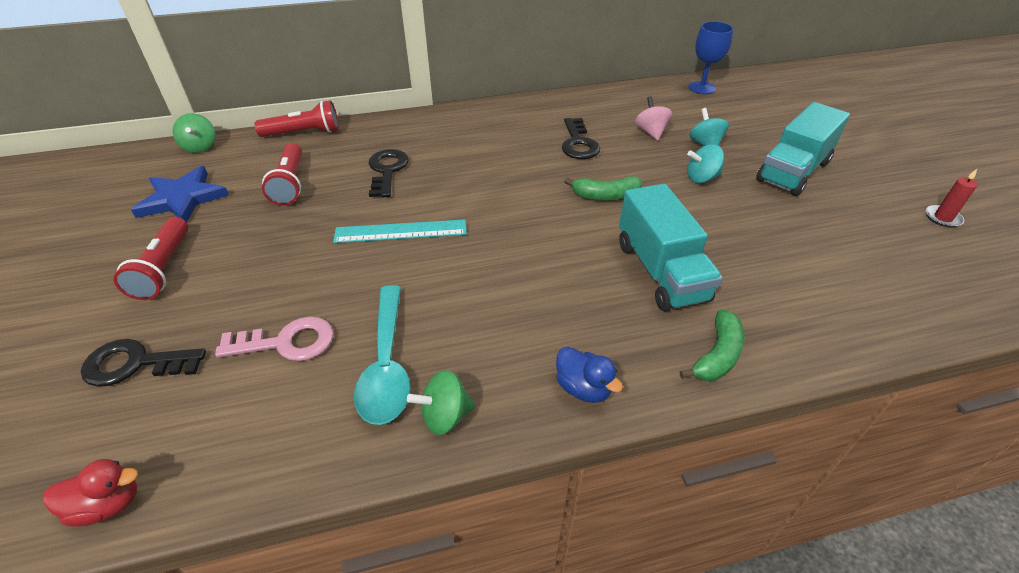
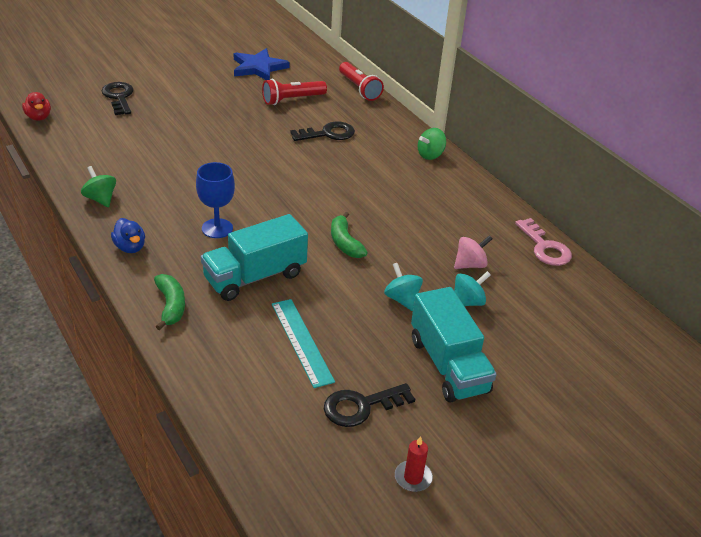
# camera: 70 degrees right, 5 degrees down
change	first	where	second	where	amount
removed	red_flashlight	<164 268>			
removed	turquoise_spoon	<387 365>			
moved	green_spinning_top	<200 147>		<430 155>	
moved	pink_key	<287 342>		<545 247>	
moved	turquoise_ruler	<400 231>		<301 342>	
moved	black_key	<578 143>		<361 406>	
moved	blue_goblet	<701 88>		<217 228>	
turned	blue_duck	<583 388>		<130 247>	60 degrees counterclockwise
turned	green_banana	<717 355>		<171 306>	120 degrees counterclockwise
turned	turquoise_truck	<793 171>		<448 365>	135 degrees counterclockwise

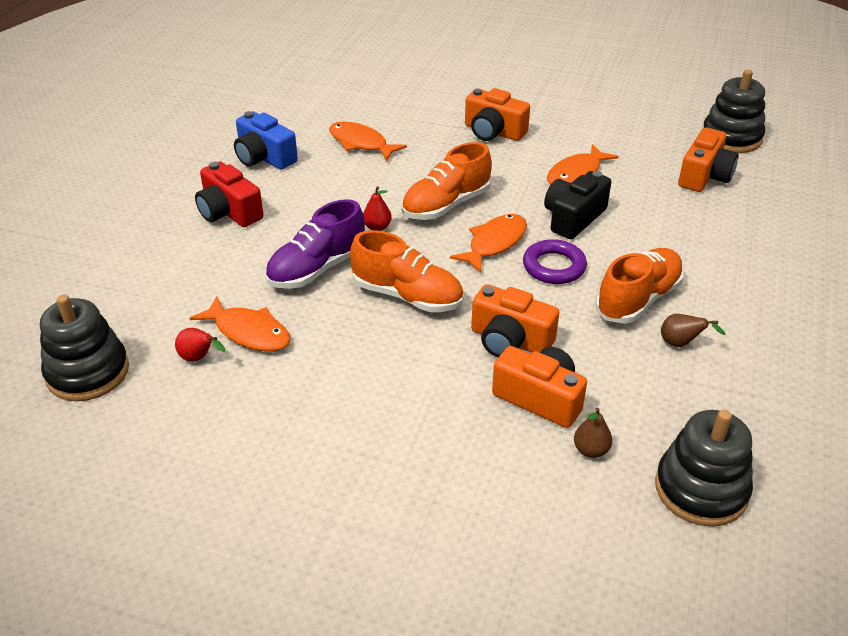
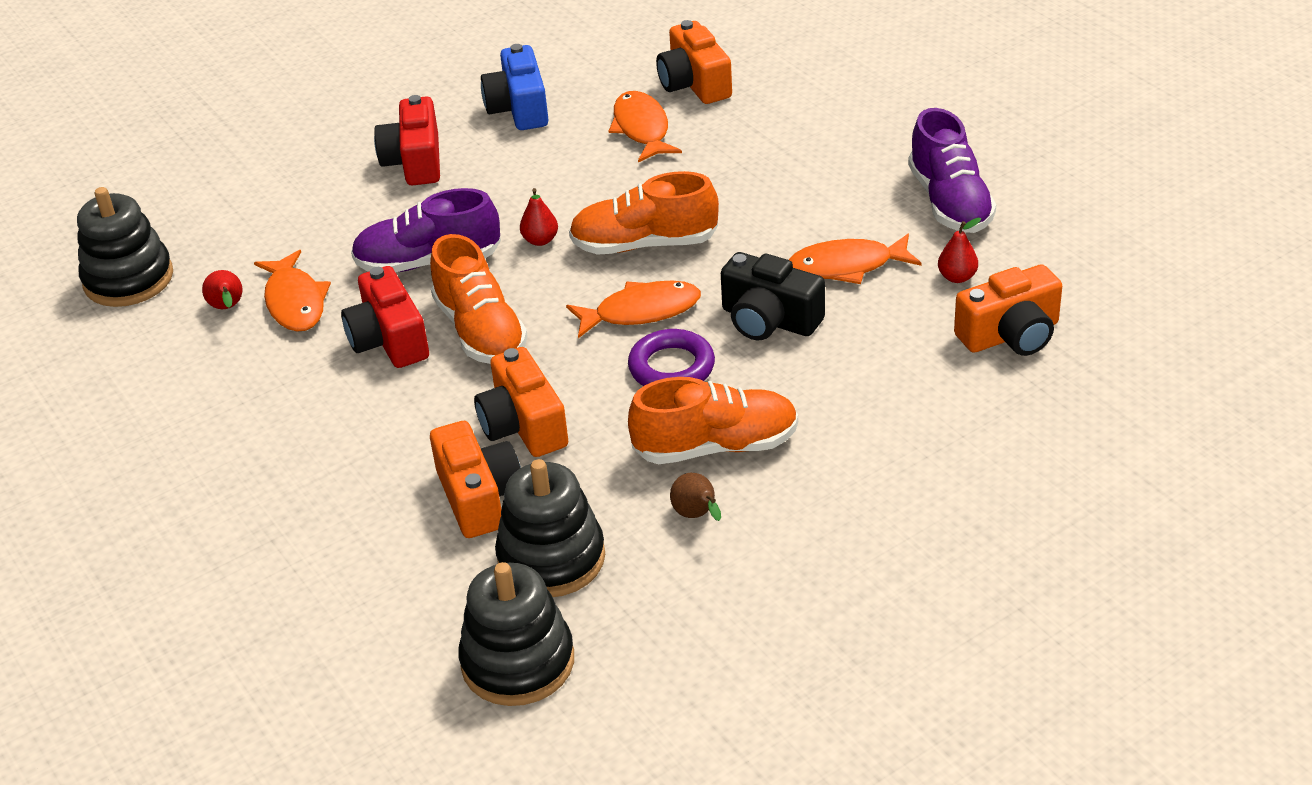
# camera: 40 degrees right, 0 degrees up
change	first	where	second	where	amount
removed	brown_pear	<591 450>			
added			red_camera	<389 340>	
added			purple_shoe	<950 202>	
added			red_pear	<957 277>	
moved	orange_camera	<493 132>		<694 84>	
moved	black_stacking_toy	<731 138>		<551 558>	
turned	black_camera	<573 218>		<769 320>	135 degrees counterclockwise

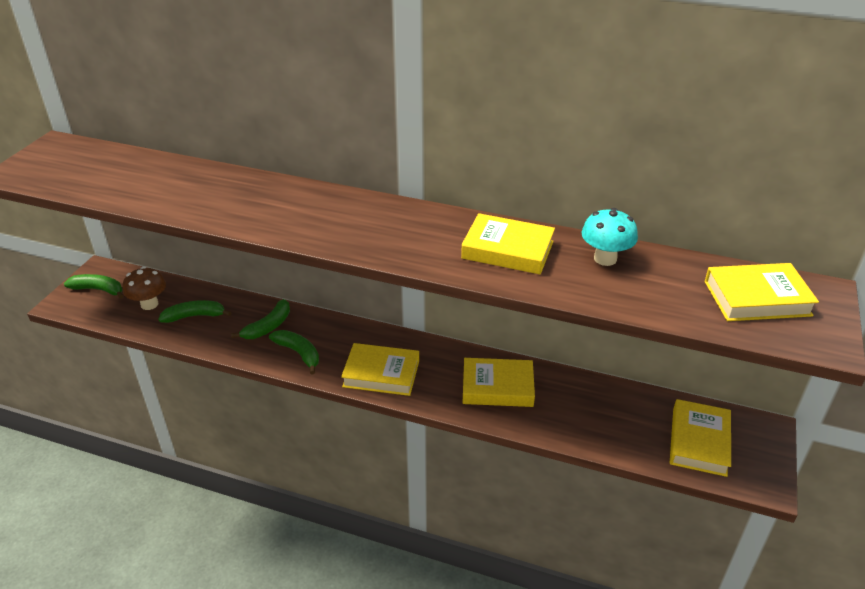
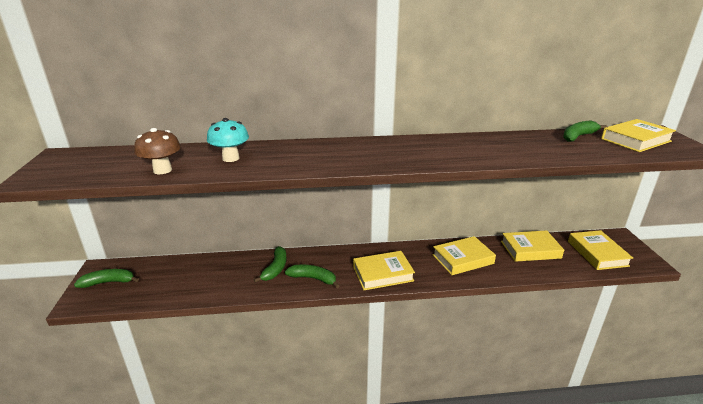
# camera: 25 degrees left, 10 degrees down
change	first	where	second	where	amount
moved	brown_mushroom	<149 304>		<162 170>	
moved	green_banana	<195 316>		<578 136>	
moved	yellow_book	<507 250>		<530 250>	
moved	turquoise_mushroom	<605 258>		<231 158>	

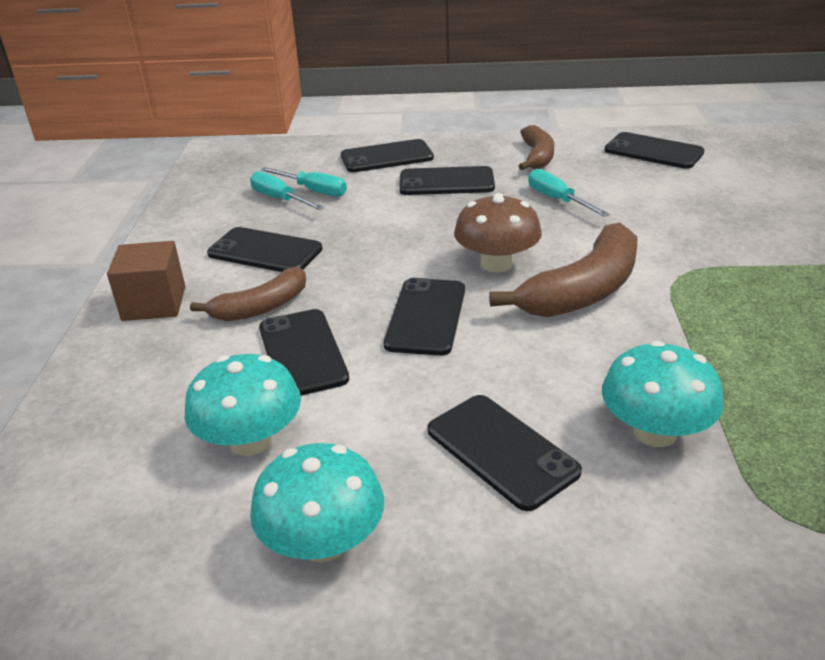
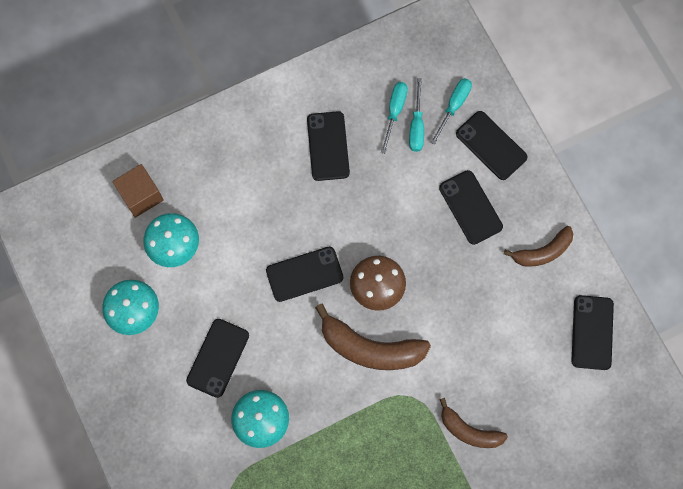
# camera: 60 degrees right, 40 degrees up
change	first	where	second	where	amount
removed	black_phone	<302 353>			
moved	brown_cube	<154 303>		<141 195>	
moved	brown_banana	<261 307>		<469 431>	
moved	turquoise_screwdriver	<557 200>		<453 106>	

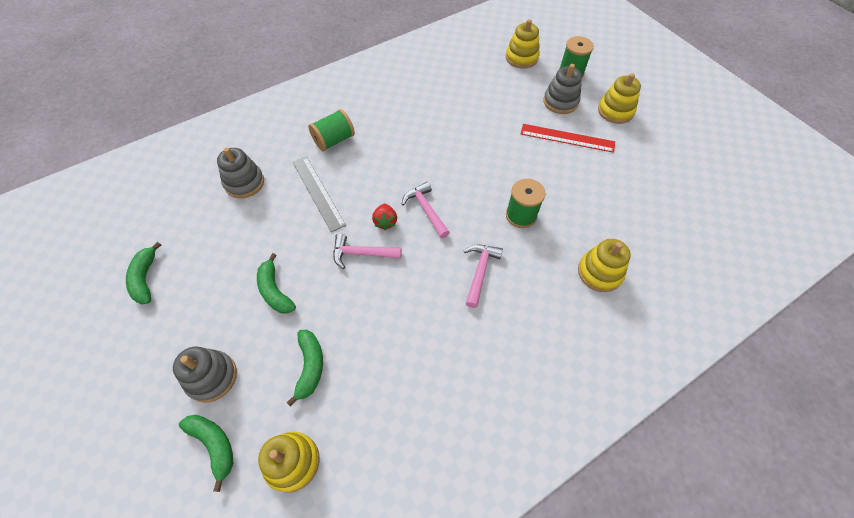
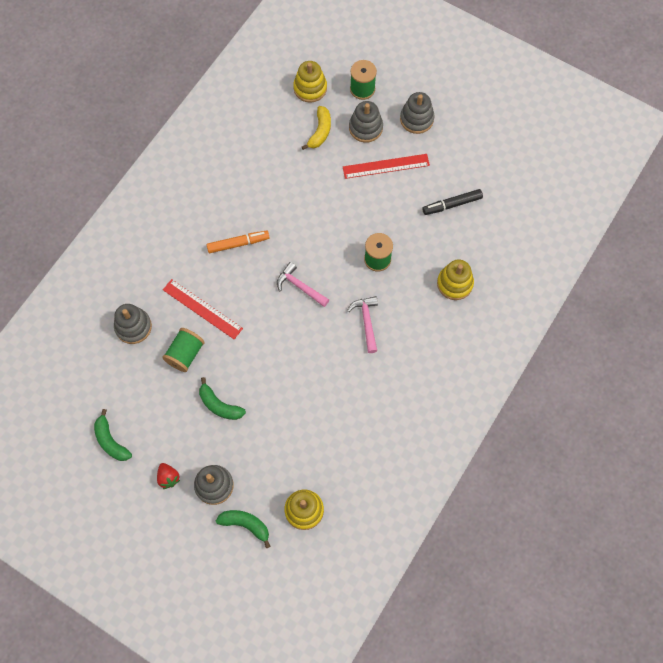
# camera: 25 degrees left, 10 degrees up
change	first	where	second	where	amount
removed	green_banana	<310 366>			
removed	pink_hammer	<361 253>			
added			orange_marker	<238 244>	
added			yellow_banana	<320 132>	
added			black_marker	<452 204>	
moved	green_spool	<334 140>		<185 354>	
moved	red_strawberry	<385 222>		<168 478>	
recoloured	grey_ruler	<318 192>	red_ruler	<202 309>	
recoloured	yellow_stacking_toy	<615 111>	grey_stacking_toy	<416 119>	

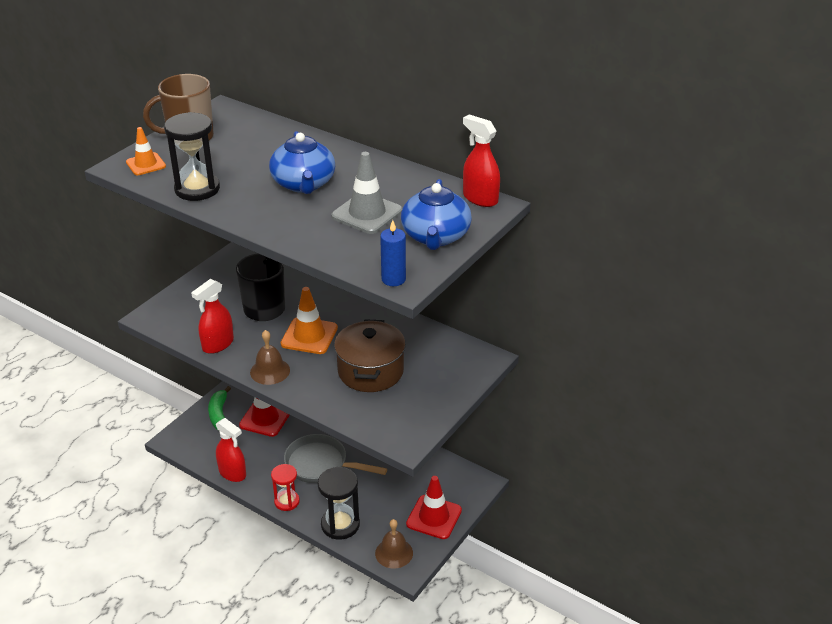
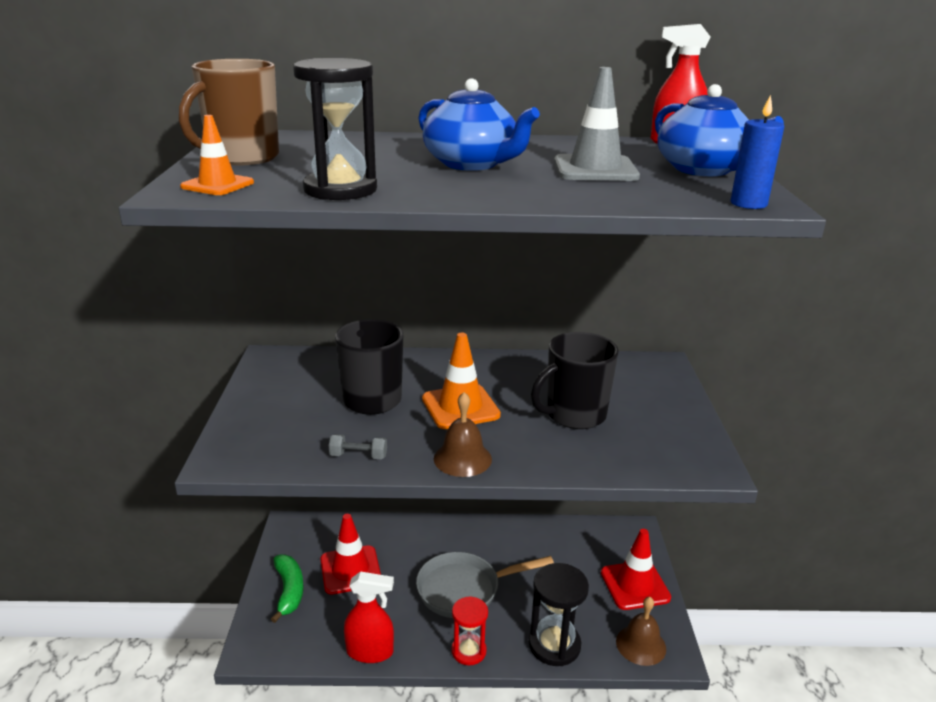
# camera: 35 degrees left, 10 degrees down
change	first	where	second	where	amount
replaced	red_spray_bottle	<218 344>	grey_dumbbell	<358 456>	
replaced	brown_pot	<370 371>	black_mug	<574 415>	
turned	green_banana	<219 415>		<289 591>	150 degrees counterclockwise

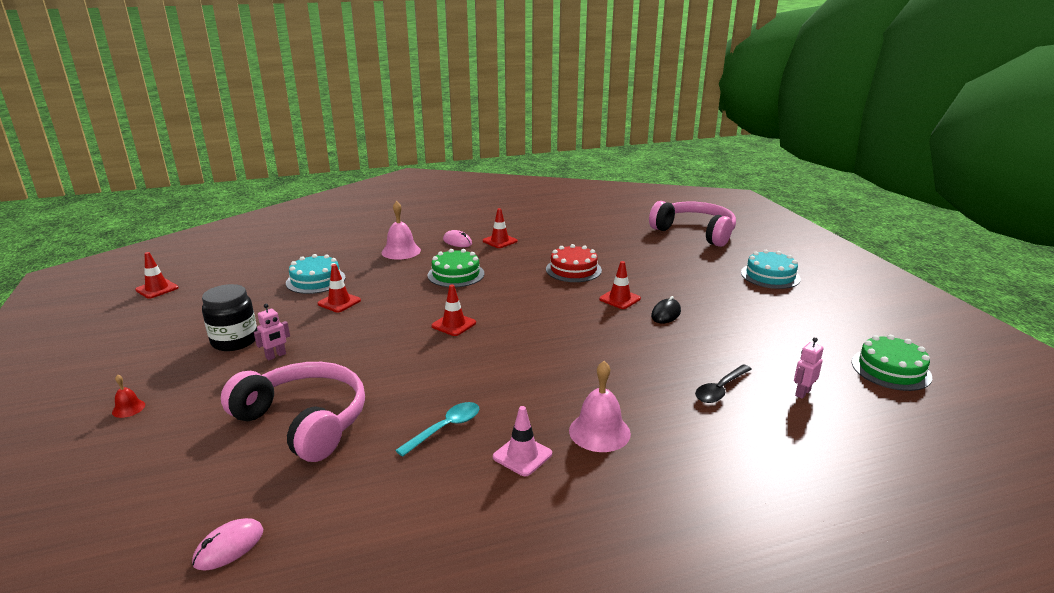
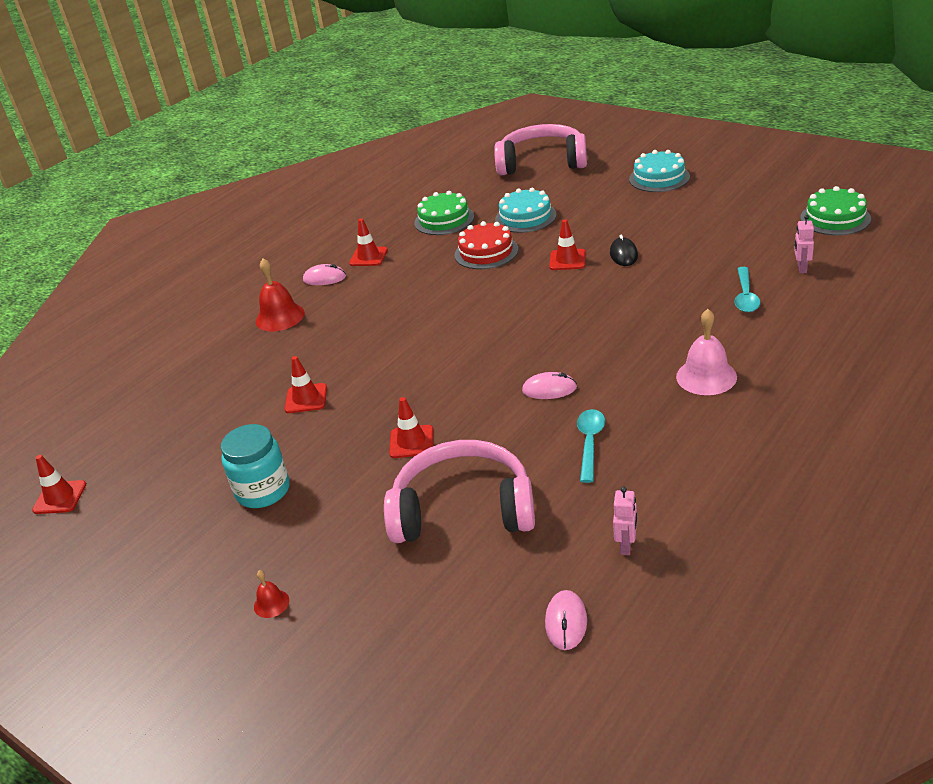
# camera: 30 degrees left, 10 degrees up
change	first	where	second	where	amount
removed	pink_traffic_cone	<522 455>			
added			pink_mouse	<549 389>	
moved	pink_robot	<276 356>		<626 546>	
moved	turquoise_cake	<315 280>		<525 217>	
moved	green_cake	<456 274>		<444 220>	
moved	red_traffic_cone	<453 324>		<411 442>	
recoloured	black_jar	<235 341>	turquoise_jar	<263 491>	
recoloured	pink_bell	<401 251>	red_bell	<280 317>	
recoloured	black_spoon	<720 389>	turquoise_spoon	<745 296>	

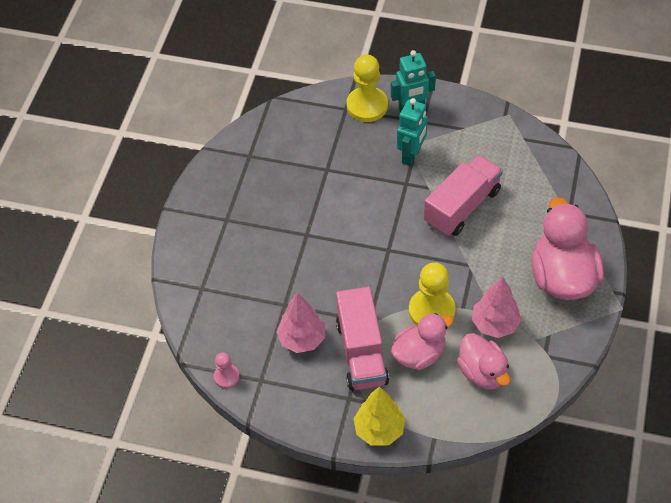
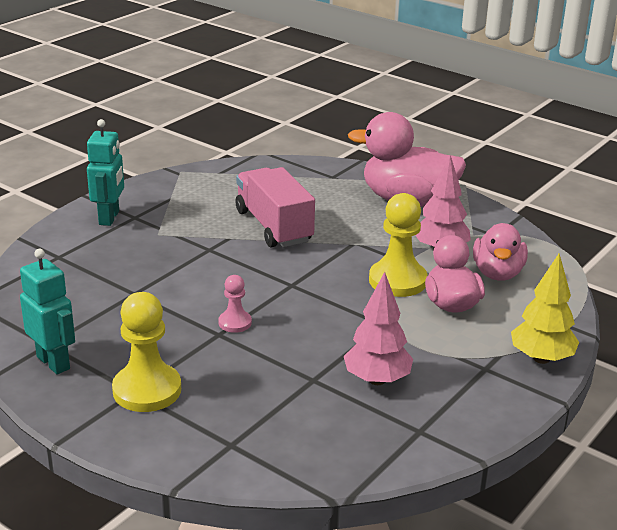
# camera: 70 degrees left, 25 degrees down
change	first	where	second	where	amount
removed	pink_truck	<361 352>			
moved	pink_pawn	<226 377>		<235 323>	
moved	yellow_pawn	<367 106>		<147 390>	
moved	turquoise_robot	<411 155>		<54 362>	
turned	pink_duck	<482 372>		<497 273>	105 degrees clockwise

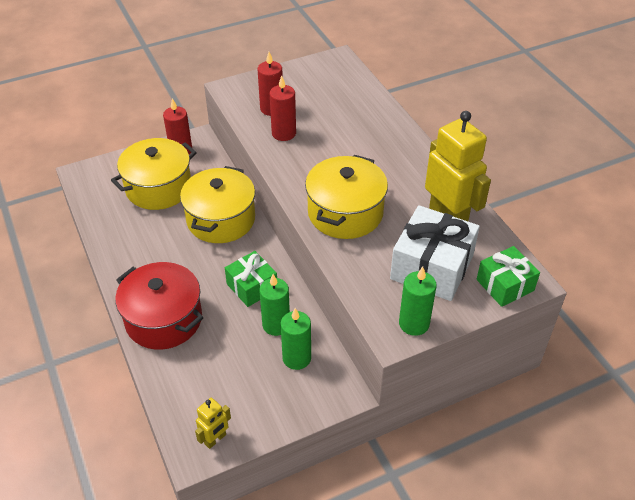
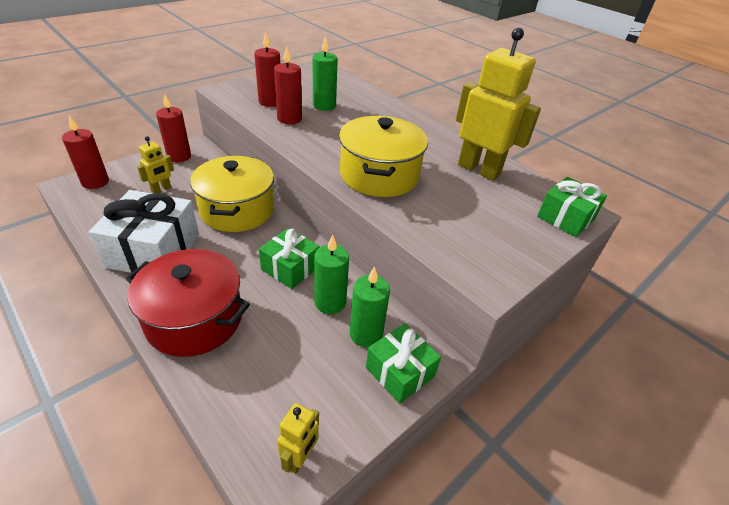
# camera: 20 degrees left, 5 degrees down
change	first	where	second	where	amount
added			red_candle	<95 182>	
added			green_gift	<400 372>	
moved	white_gift	<431 267>		<154 251>	
moved	green_candle	<414 323>		<324 106>	
replaced	yellow_pot	<159 188>	yellow_robot	<161 189>	

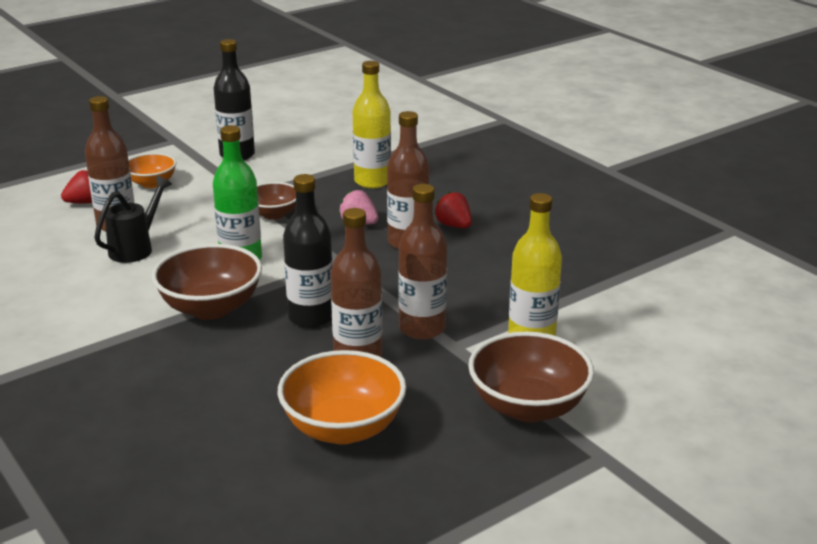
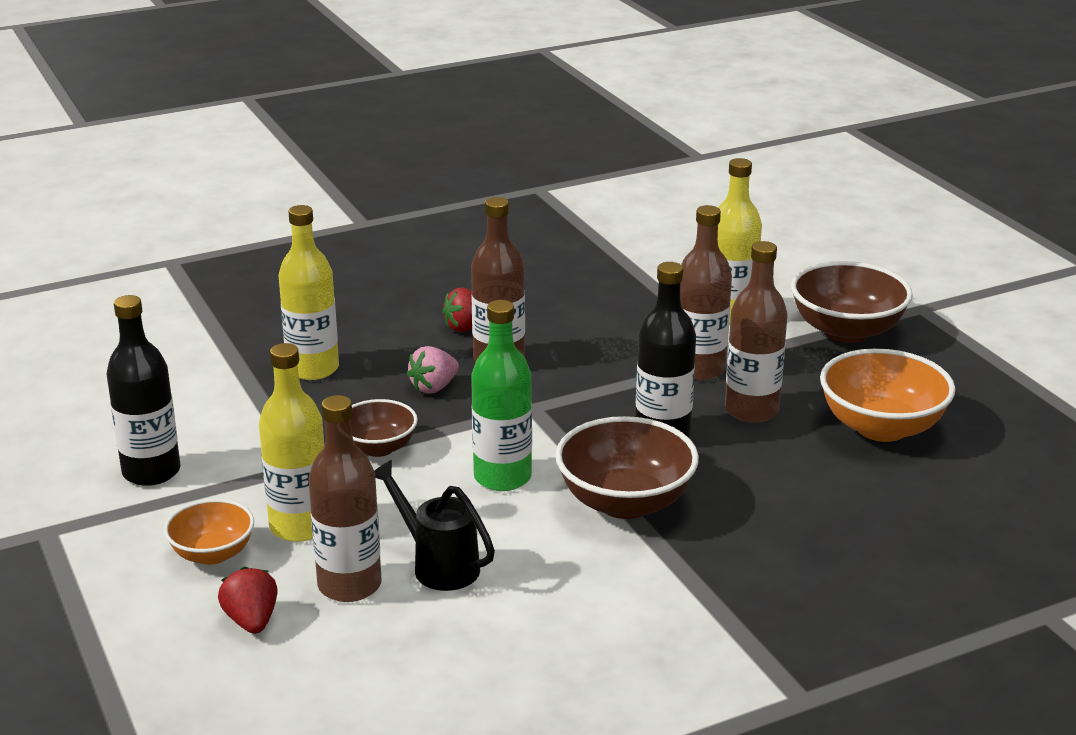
# camera: 80 degrees left, 0 degrees up
change	first	where	second	where	amount
added			yellow_bottle	<300 526>	

